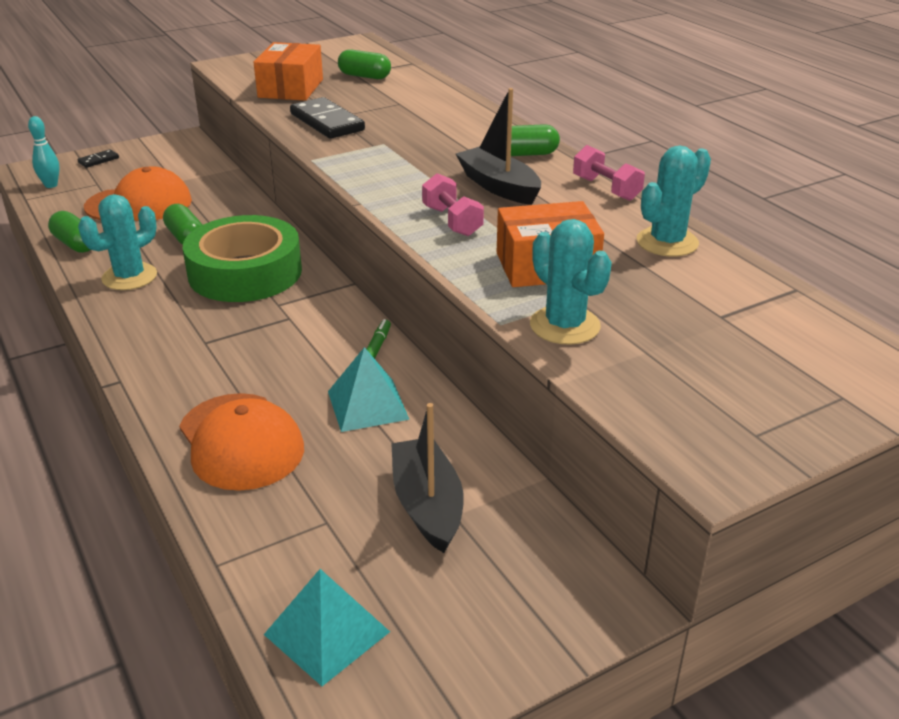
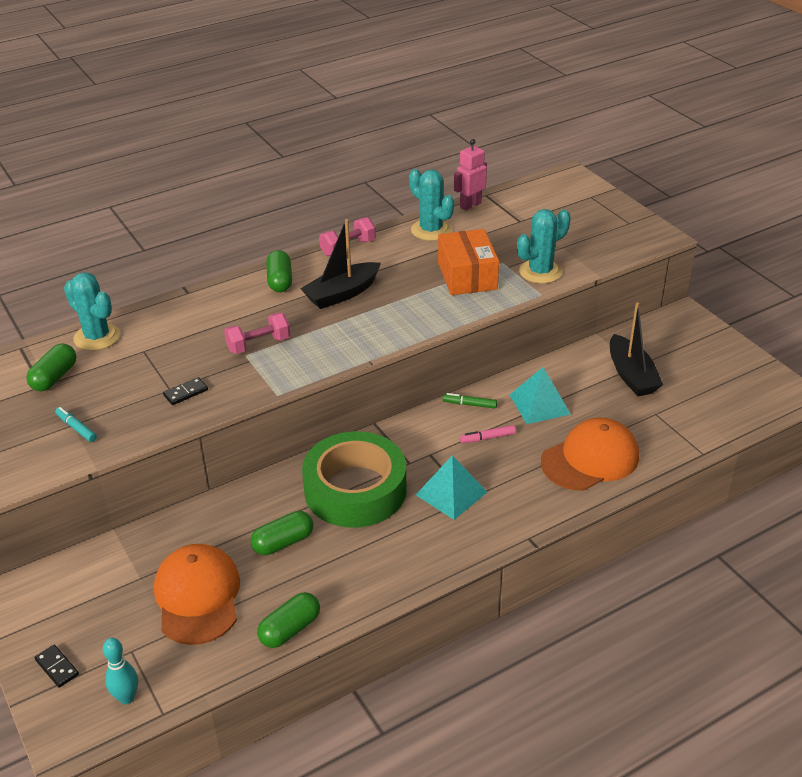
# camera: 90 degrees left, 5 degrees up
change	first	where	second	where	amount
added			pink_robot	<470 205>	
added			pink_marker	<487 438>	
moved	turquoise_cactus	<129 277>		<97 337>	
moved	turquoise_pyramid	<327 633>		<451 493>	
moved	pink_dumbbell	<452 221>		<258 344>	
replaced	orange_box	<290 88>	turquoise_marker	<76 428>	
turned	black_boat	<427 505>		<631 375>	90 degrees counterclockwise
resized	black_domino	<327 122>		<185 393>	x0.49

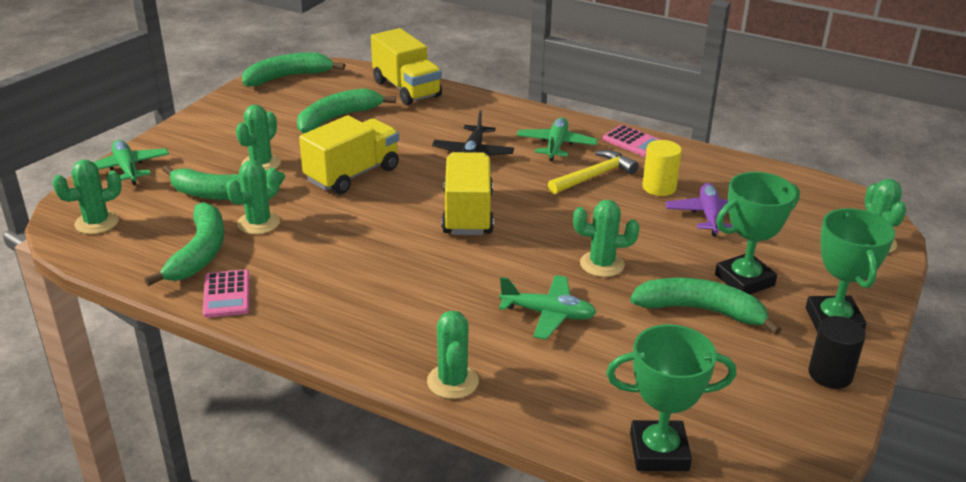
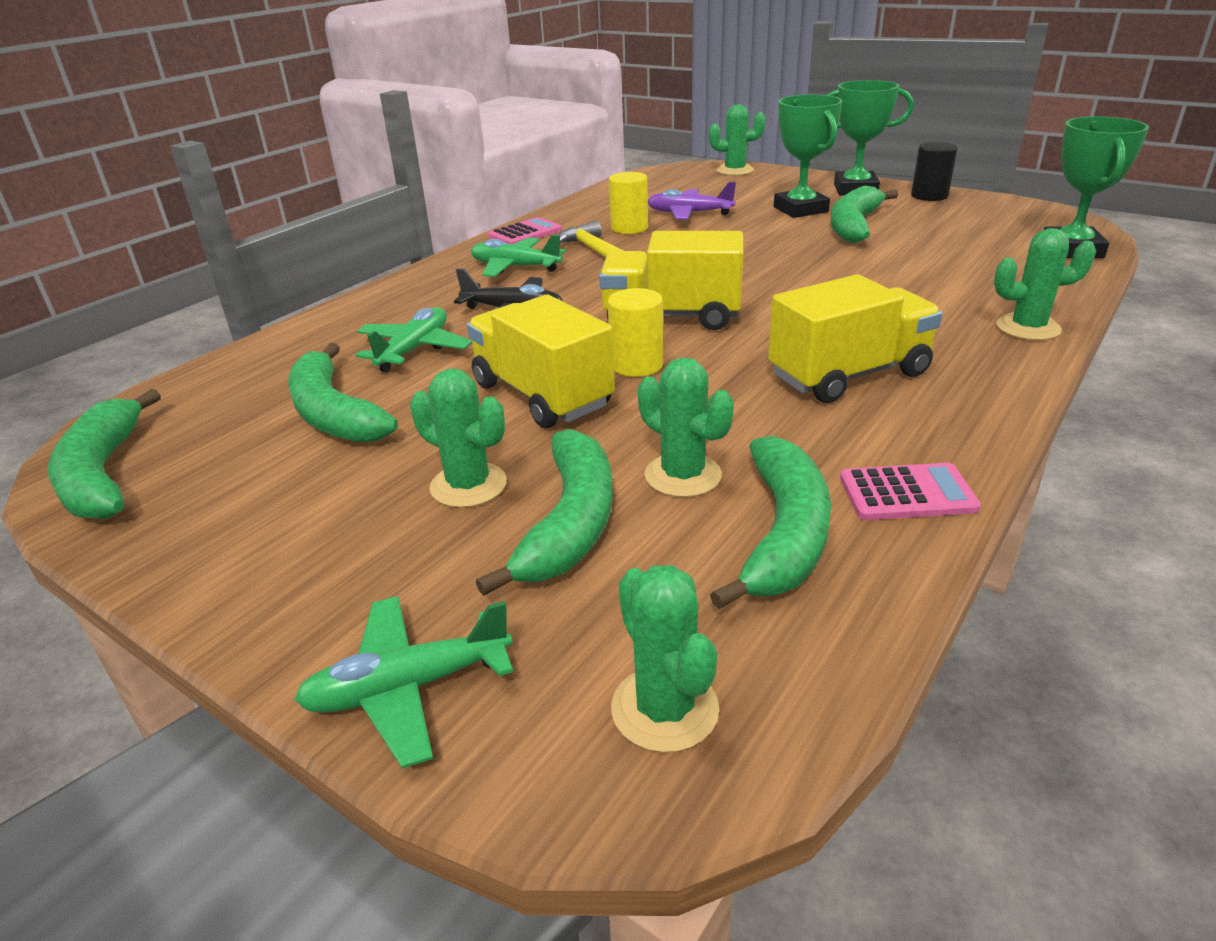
# camera: 80 degrees left, 0 degrees up
change	first	where	second	where	amount
removed	green_cactus	<602 264>			
added			yellow_cylinder	<636 365>	
moved	yellow_truck	<406 89>		<849 375>	
moved	green_plane	<548 314>		<414 349>	
turned	green_banana	<200 253>		<783 534>	90 degrees clockwise

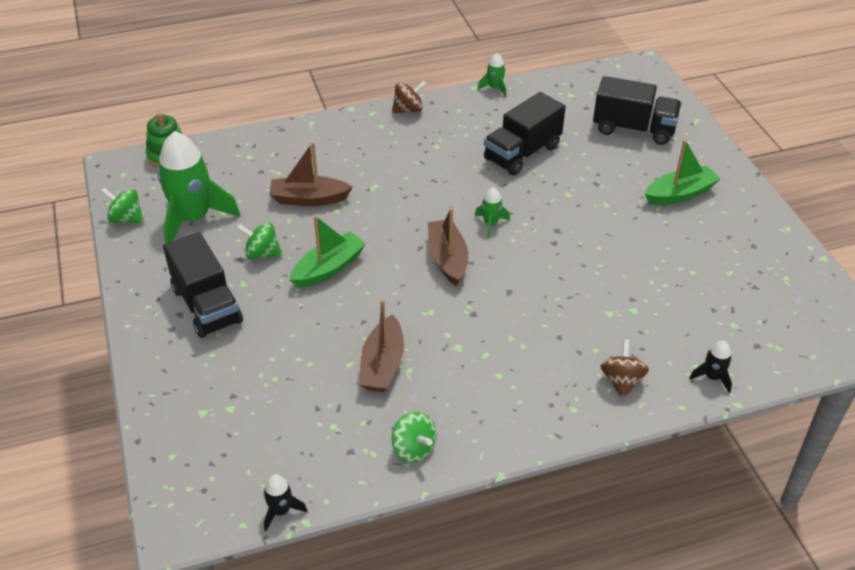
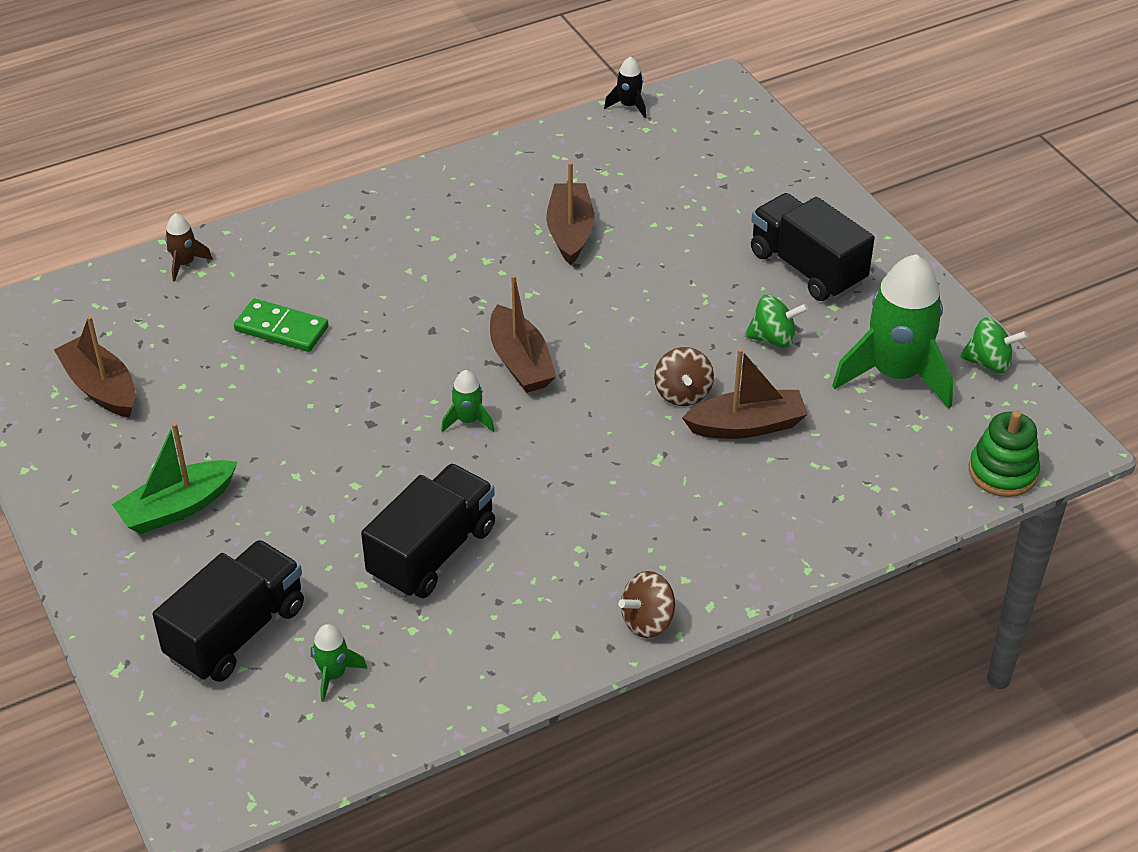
# camera: 170 degrees right, 0 degrees up
change	first	where	second	where	amount
removed	green_boat	<328 268>			
removed	green_spinning_top	<413 449>			
added			brown_boat	<101 388>	
added			green_domino	<281 328>	
moved	green_rocket	<495 88>		<333 675>	
moved	brown_spinning_top	<621 381>		<682 393>	
recoloured	black_rocket	<712 377>	brown_rocket	<184 263>	
turned	black_truck	<633 129>		<236 632>	120 degrees clockwise

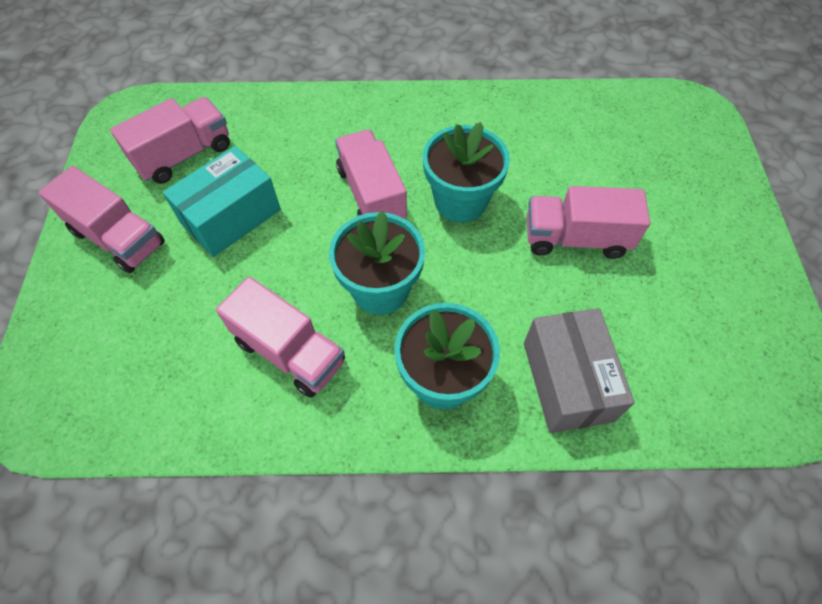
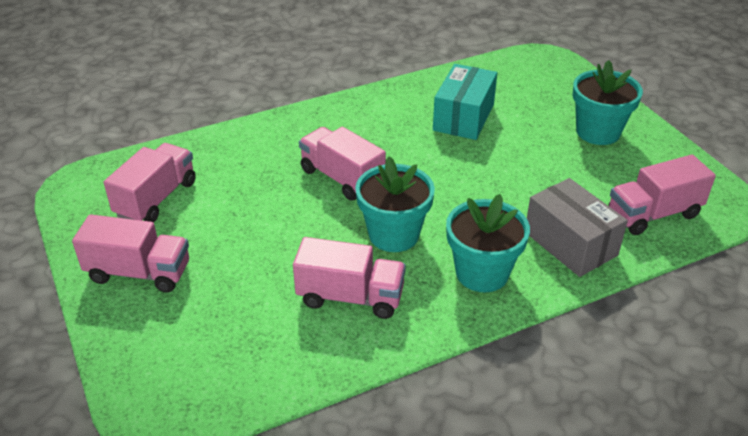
# camera: 25 degrees left, 20 degrees down
change	first	where	second	where	amount
moved	turquoise_box	<231 217>		<463 117>	
moved	turquoise_flower_pot	<460 201>		<598 132>	
moved	pink_truck	<575 238>		<653 214>	

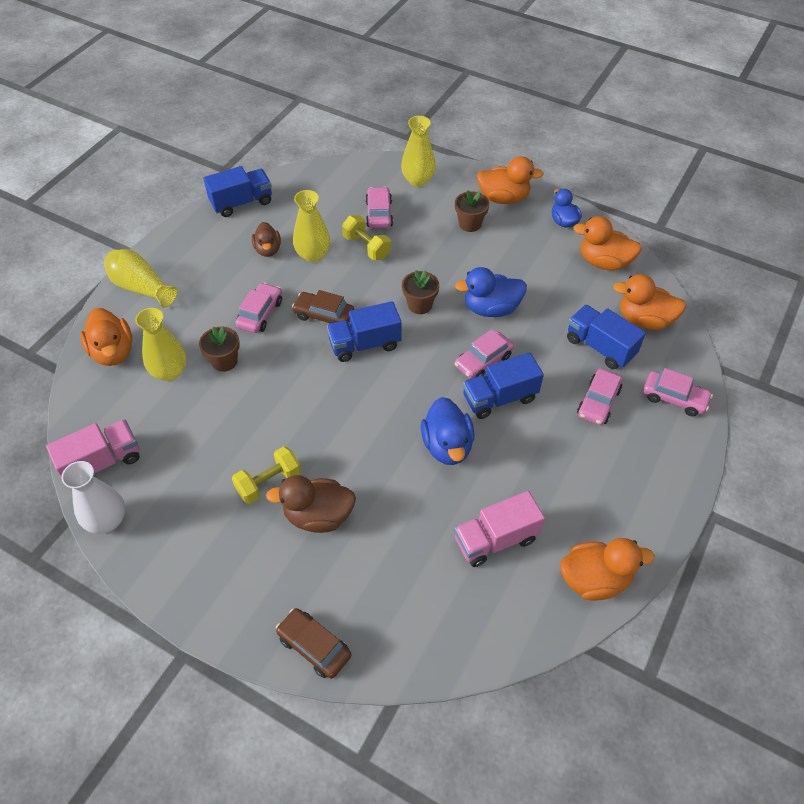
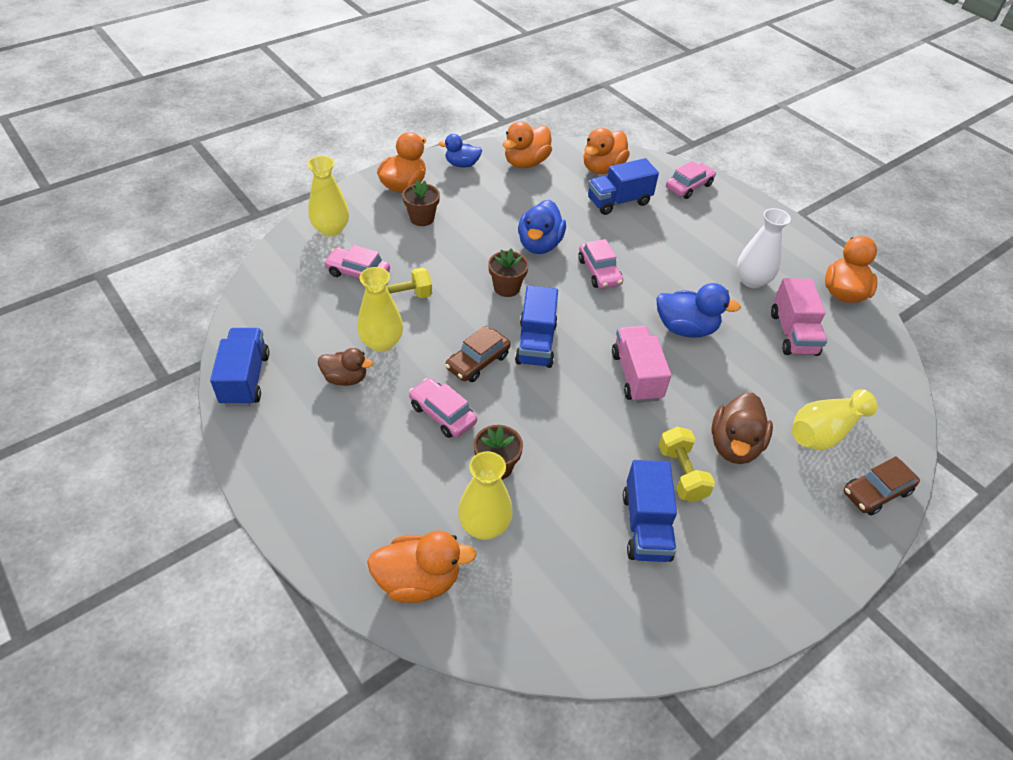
# camera: 70 degrees left, 5 degrees down
change	first	where	second	where	amount
removed	pink_car	<598 402>			
moved	pink_truck	<102 462>		<636 376>	
moved	white_vase	<107 520>		<752 280>	
moved	yellow_vase	<141 287>		<823 432>	
moved	blue_truck	<499 398>		<646 526>	

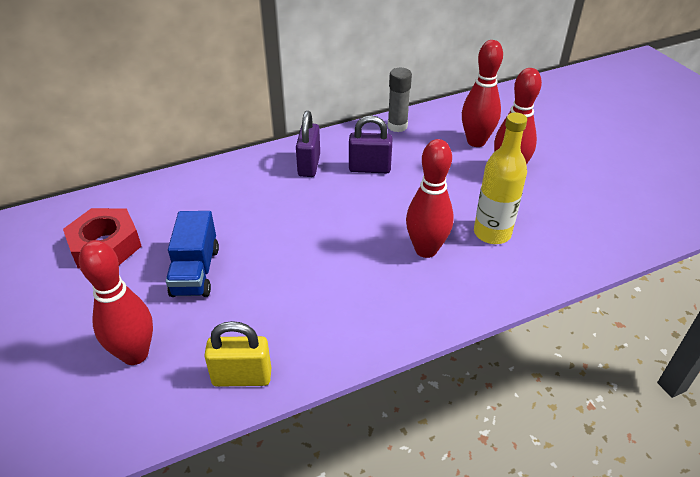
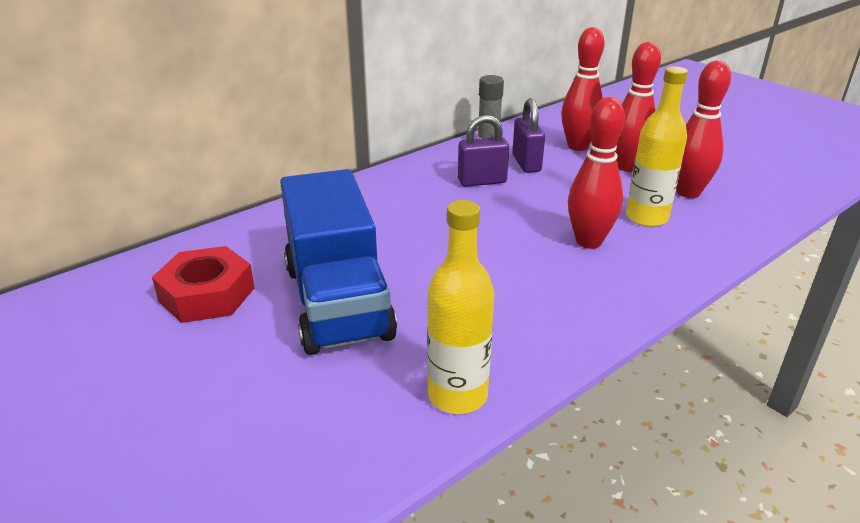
# camera: 15 degrees left, 10 degrees down
change	first	where	second	where	amount
moved	red_bowling_pin	<135 354>		<688 192>	
moved	purple_padlock	<309 165>		<526 163>	
replaced	yellow_padlock	<242 377>	yellow_bottle	<457 395>	
resized	blue_truck	<195 271>		<337 302>	x1.76

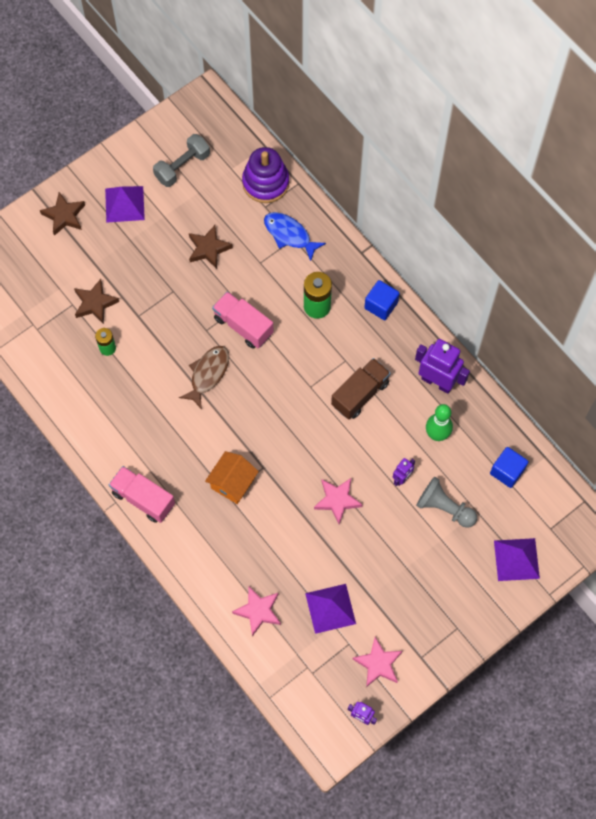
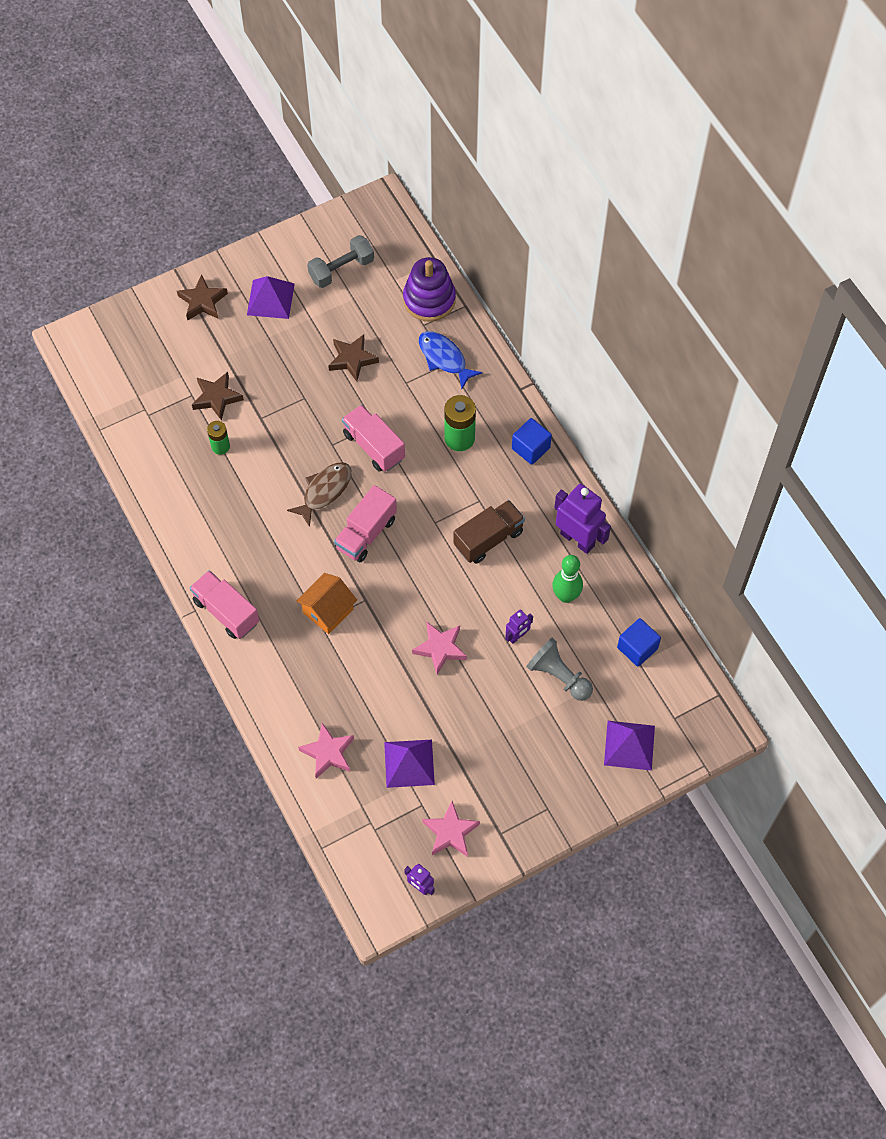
# camera: 10 degrees right, 5 degrees down
change	first	where	second	where	amount
added			pink_truck	<366 533>	

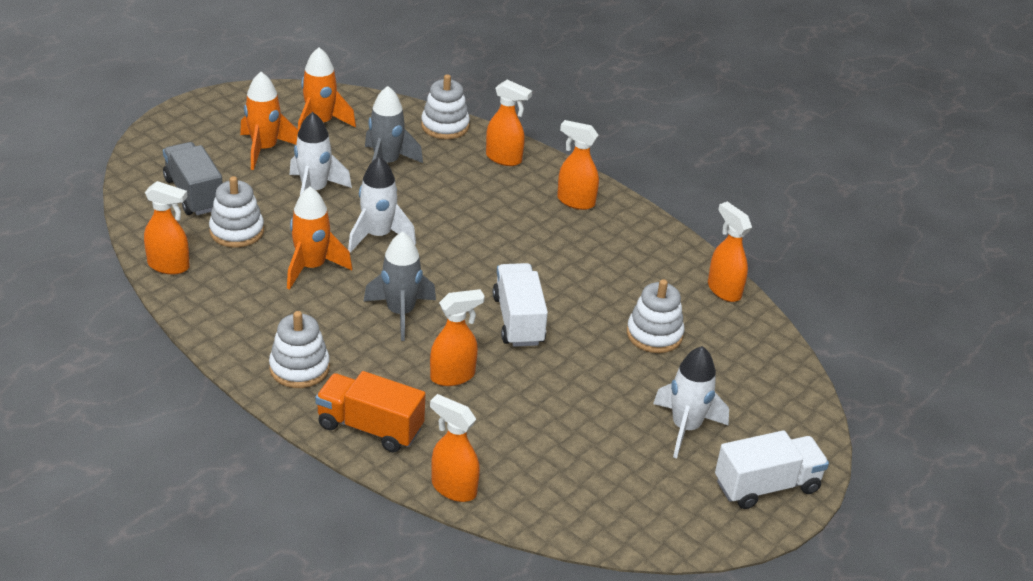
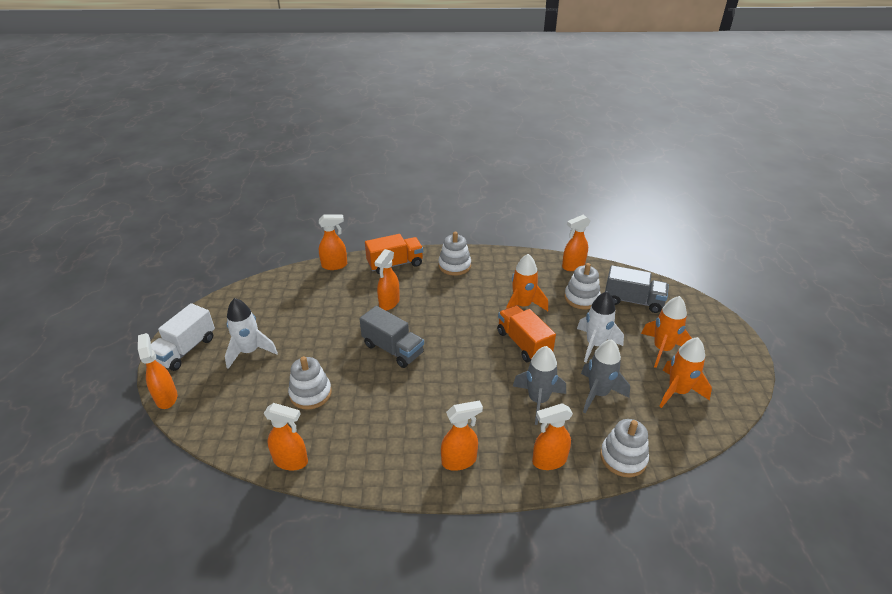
# camera: 140 degrees right, 0 degrees up
change	first	where	second	where	amount
added			orange_spray_bottle	<166 397>	
moved	grey_rocket	<400 313>		<538 400>	
replaced	white_rocket	<378 236>	orange_truck	<523 344>	
recoloured	white_truck	<518 320>	grey_truck	<393 349>	

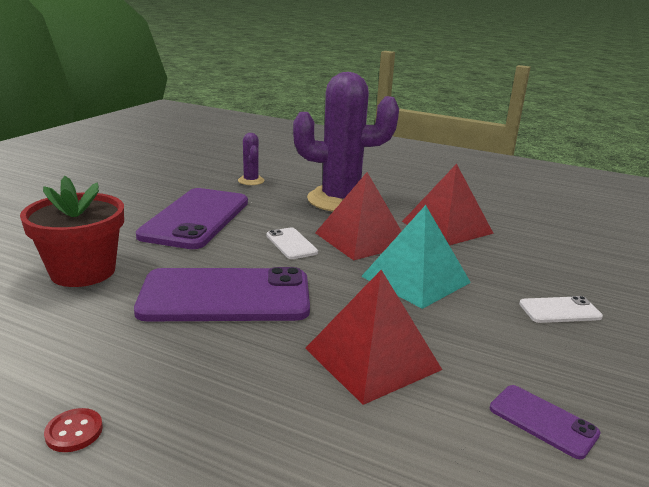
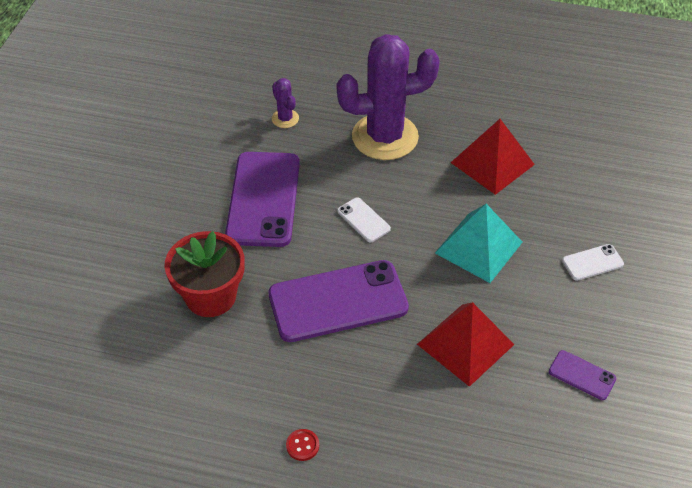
# camera: 10 degrees left, 25 degrees up
change	first	where	second	where	amount
removed	red_pyramid	<361 239>			

